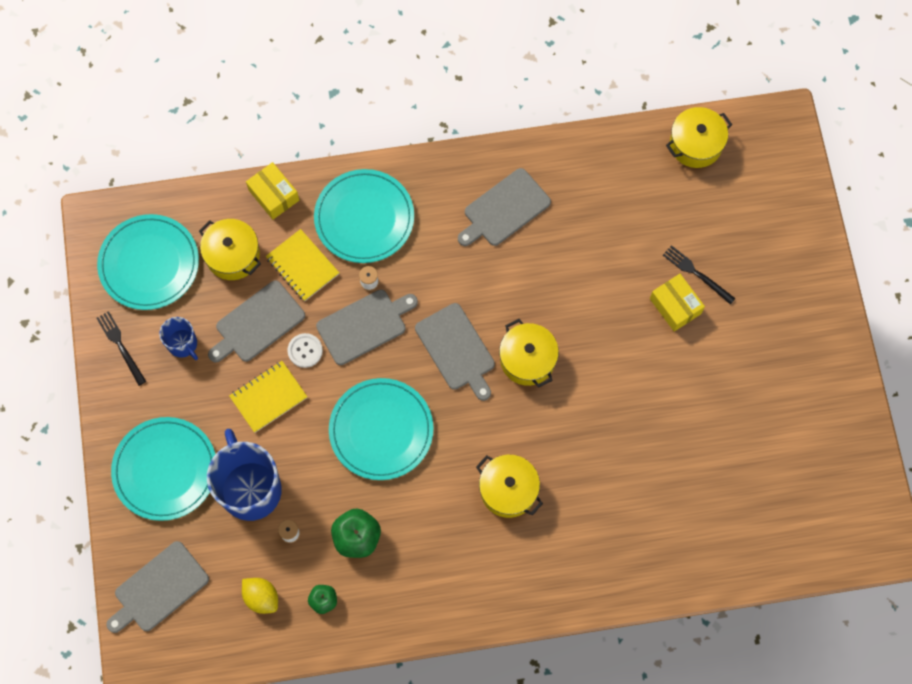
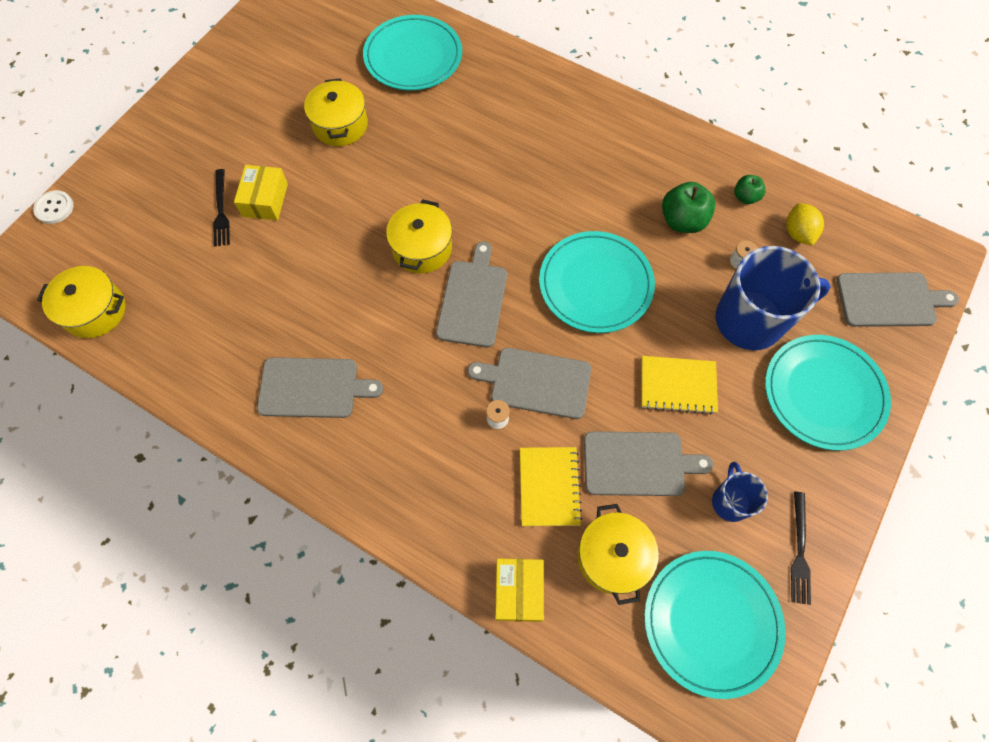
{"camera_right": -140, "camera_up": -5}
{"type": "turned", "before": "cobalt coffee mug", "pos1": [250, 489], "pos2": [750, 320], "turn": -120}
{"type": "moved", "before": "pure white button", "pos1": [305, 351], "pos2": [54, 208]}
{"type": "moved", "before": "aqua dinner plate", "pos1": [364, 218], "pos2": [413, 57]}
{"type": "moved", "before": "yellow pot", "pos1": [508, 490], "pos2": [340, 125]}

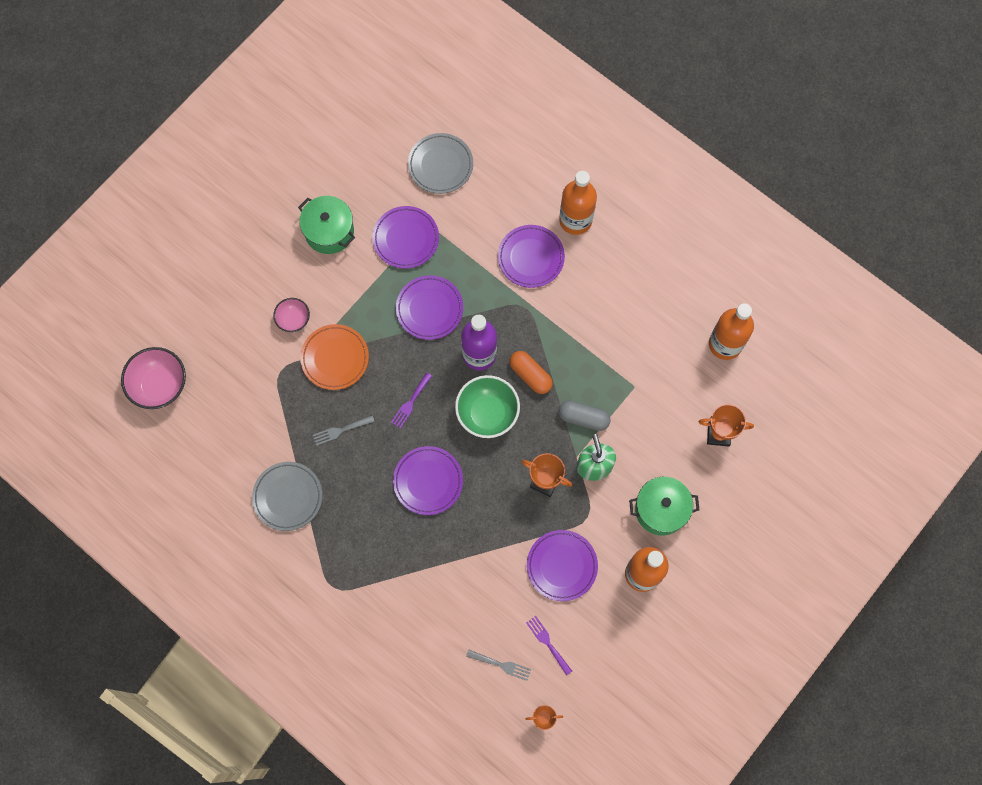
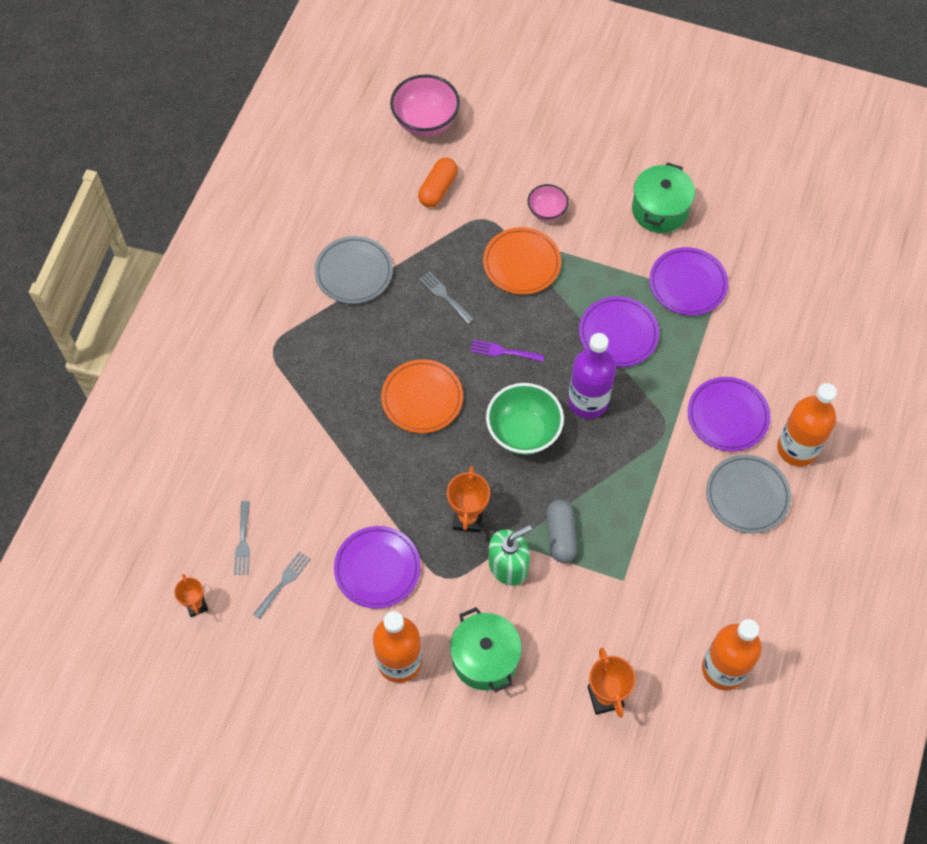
{"camera_right": 70, "camera_up": -10}
{"type": "recoloured", "before": "royal purple dinner plate", "after": "orange dinner plate", "pos1": [428, 481], "pos2": [422, 398]}
{"type": "moved", "before": "grey dinner plate", "pos1": [440, 165], "pos2": [747, 496]}
{"type": "moved", "before": "orange pill", "pos1": [530, 375], "pos2": [438, 189]}
{"type": "recoloured", "before": "royal purple table fork", "after": "grey table fork", "pos1": [547, 643], "pos2": [283, 582]}

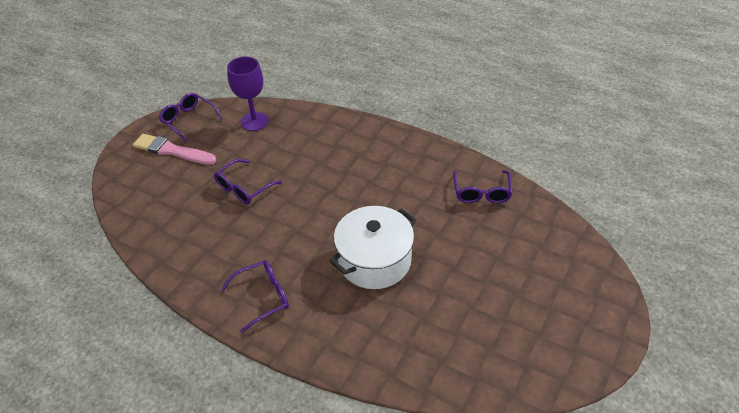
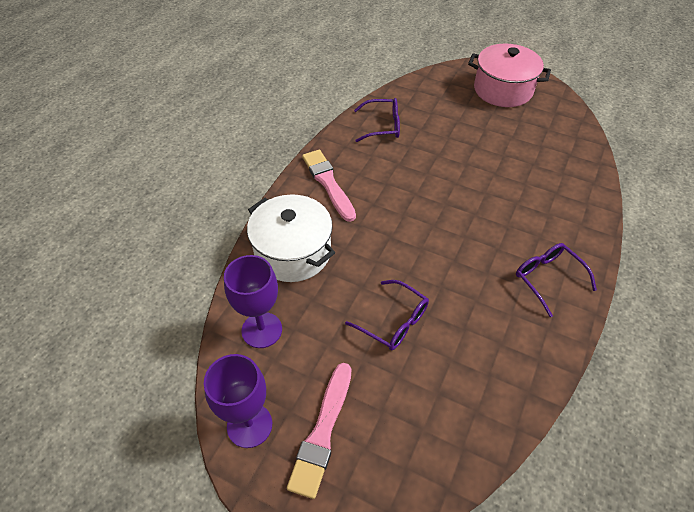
{"camera_right": -95, "camera_up": 5}
{"type": "replaced", "before": "royal purple eyeglasses", "after": "royal purple chalice", "pos1": [188, 120], "pos2": [249, 425]}
{"type": "moved", "before": "pure white pot", "pos1": [374, 260], "pos2": [293, 252]}
{"type": "added", "after": "rose-pink paint brush", "pos2": [328, 183]}
{"type": "added", "after": "rose-pink pot", "pos2": [503, 90]}

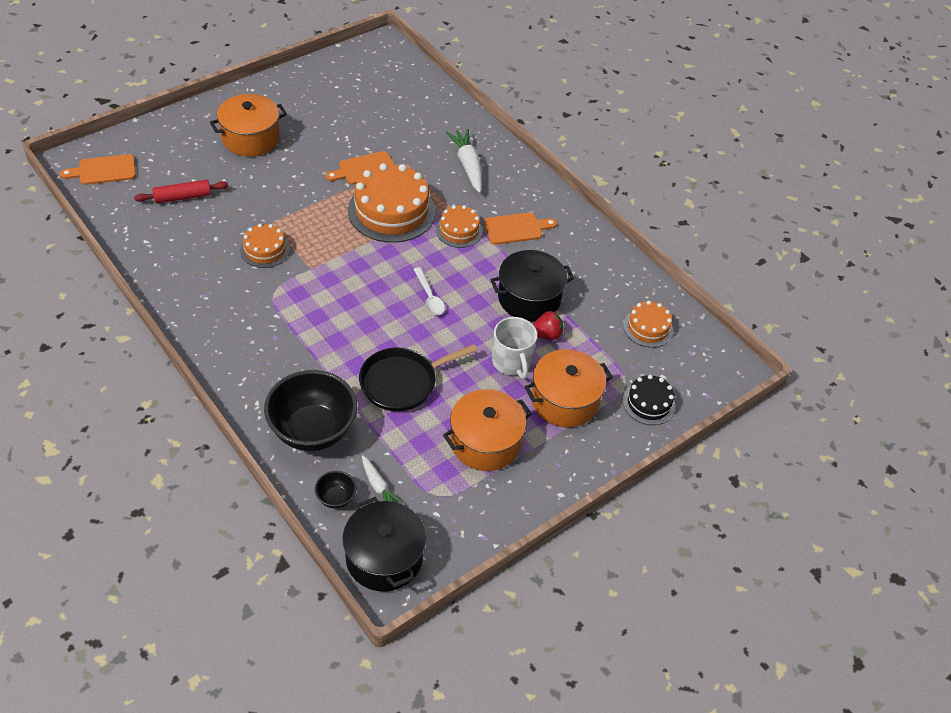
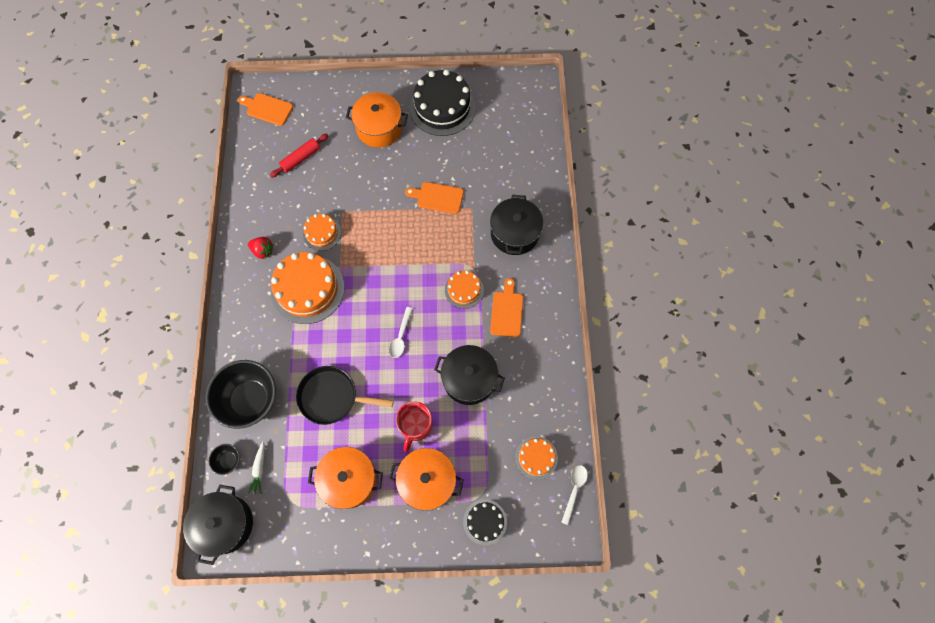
{"camera_right": 40, "camera_up": 20}
{"type": "turned", "before": "scarlet pastry roller", "pos1": [182, 197], "pos2": [301, 158], "turn": -60}
{"type": "moved", "before": "orange gateau", "pos1": [391, 211], "pos2": [308, 289]}
{"type": "replaced", "before": "pure white root vegetable", "after": "jet-black pot", "pos1": [468, 165], "pos2": [514, 233]}
{"type": "turned", "before": "orange cutting board", "pos1": [516, 228], "pos2": [506, 311], "turn": -105}
{"type": "recoloured", "before": "pure white coffee mug", "after": "scarlet coffee mug", "pos1": [511, 362], "pos2": [415, 426]}
{"type": "moved", "before": "scarlet berry", "pos1": [546, 335], "pos2": [263, 251]}
{"type": "added", "after": "jet-black gateau", "pos2": [442, 107]}
{"type": "added", "after": "pure white spoon", "pos2": [574, 490]}

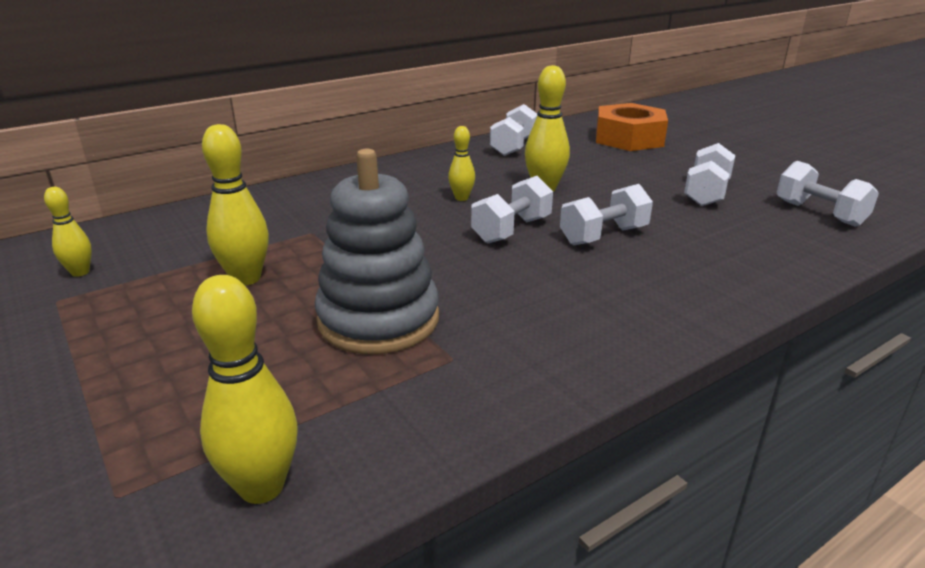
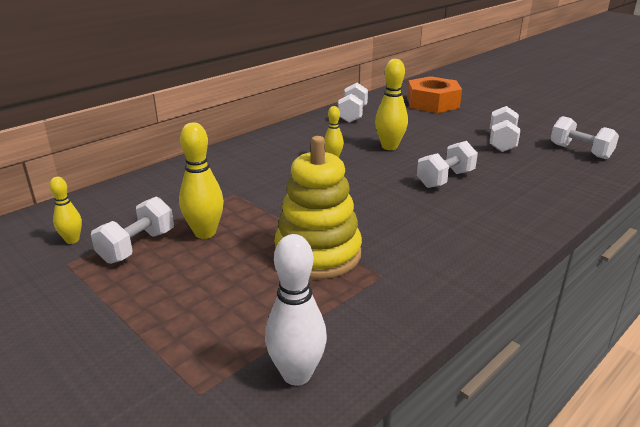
{"camera_right": -10, "camera_up": 0}
{"type": "recoloured", "before": "yellow skittle", "after": "pure white skittle", "pos1": [262, 487], "pos2": [297, 374]}
{"type": "recoloured", "before": "grey stacking toy", "after": "yellow stacking toy", "pos1": [378, 320], "pos2": [318, 254]}
{"type": "moved", "before": "pure white dumbbell", "pos1": [511, 230], "pos2": [137, 246]}

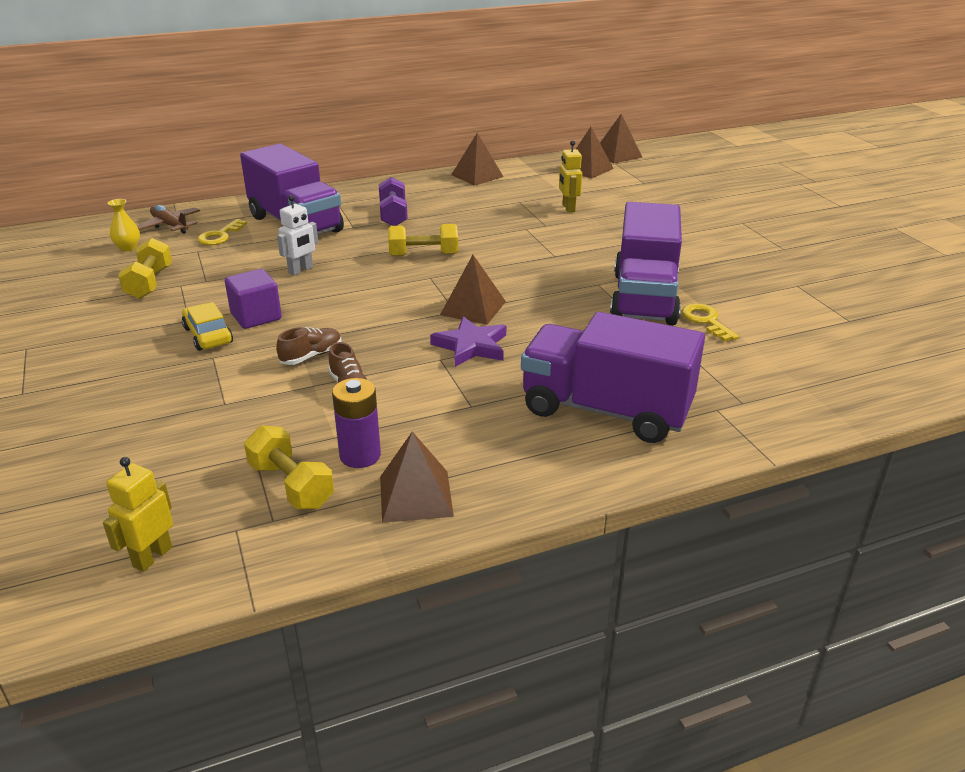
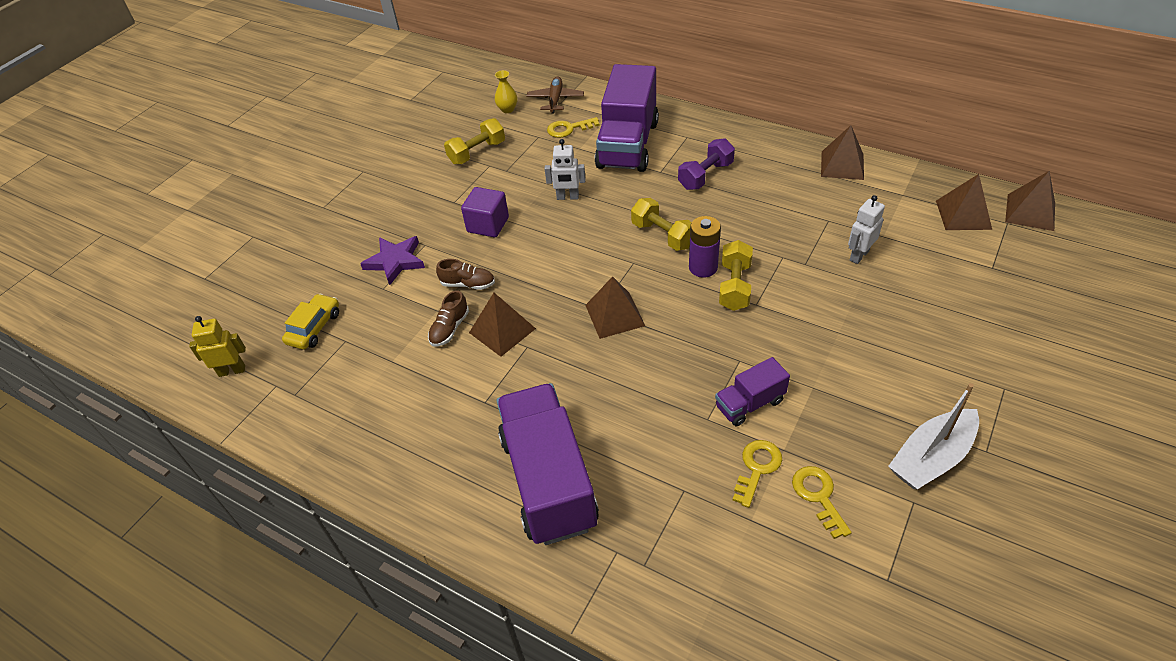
{"camera_right": 55, "camera_up": 15}
{"type": "moved", "before": "yellow automobile", "pos1": [208, 335], "pos2": [314, 328]}
{"type": "moved", "before": "yellow dumbbell", "pos1": [291, 485], "pos2": [734, 286]}
{"type": "moved", "before": "royal purple power cell", "pos1": [360, 455], "pos2": [703, 267]}
{"type": "moved", "before": "russet pyramid", "pos1": [415, 496], "pos2": [502, 330]}
{"type": "moved", "before": "royal purple star shape", "pos1": [471, 346], "pos2": [395, 261]}
{"type": "recoloured", "before": "yellow robot figure", "after": "pure white robot figure", "pos1": [568, 208], "pos2": [859, 255]}
{"type": "resized", "before": "royal purple lorry", "pos1": [644, 298], "pos2": [749, 403], "scale": 0.49}
{"type": "added", "after": "yellow door key", "pos2": [818, 496]}
{"type": "added", "after": "pure white sailboat", "pos2": [931, 457]}

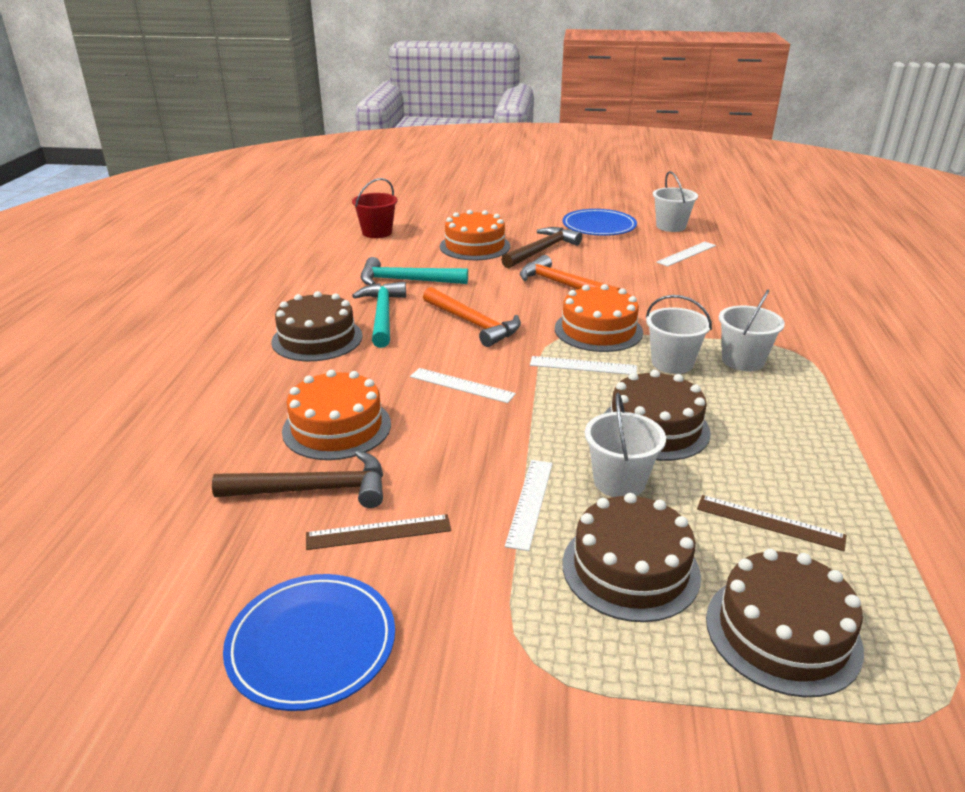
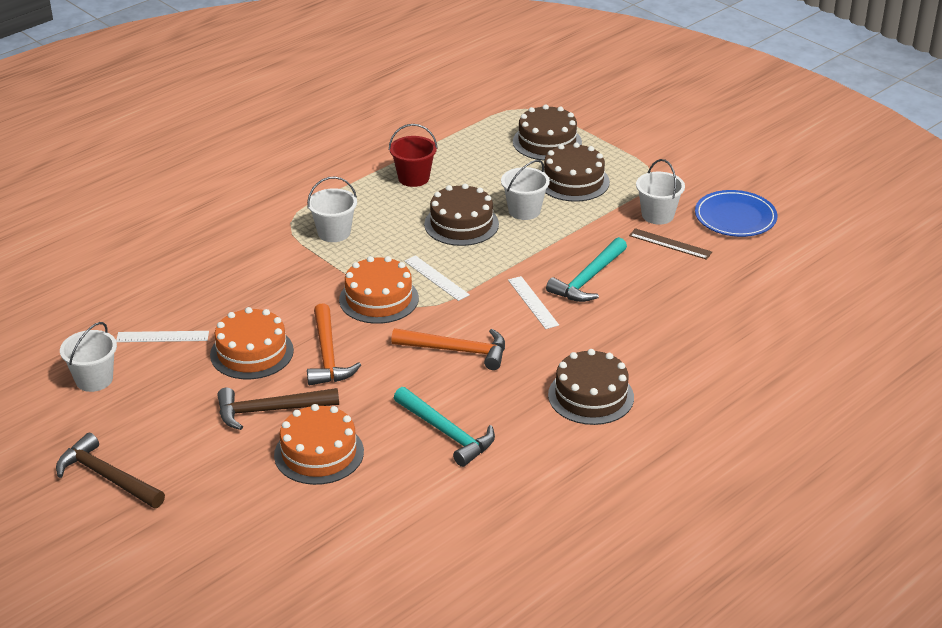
{"camera_right": -140, "camera_up": 5}
{"type": "moved", "before": "russet hammer", "pos1": [314, 490], "pos2": [107, 477]}
{"type": "moved", "before": "orange gateau", "pos1": [337, 427], "pos2": [252, 352]}
{"type": "moved", "before": "scarlet bucket", "pos1": [377, 232], "pos2": [413, 178]}
{"type": "moved", "before": "aqua hammer", "pos1": [383, 315], "pos2": [588, 279]}
{"type": "turned", "before": "orange hammer", "pos1": [473, 324], "pos2": [457, 351], "turn": 105}
{"type": "removed", "before": "pure white ruler", "pos1": [530, 502]}
{"type": "removed", "before": "cobalt dinner plate", "pos1": [599, 226]}
{"type": "moved", "before": "pure white bucket", "pos1": [672, 363], "pos2": [657, 215]}
{"type": "removed", "before": "russet ruler", "pos1": [769, 522]}

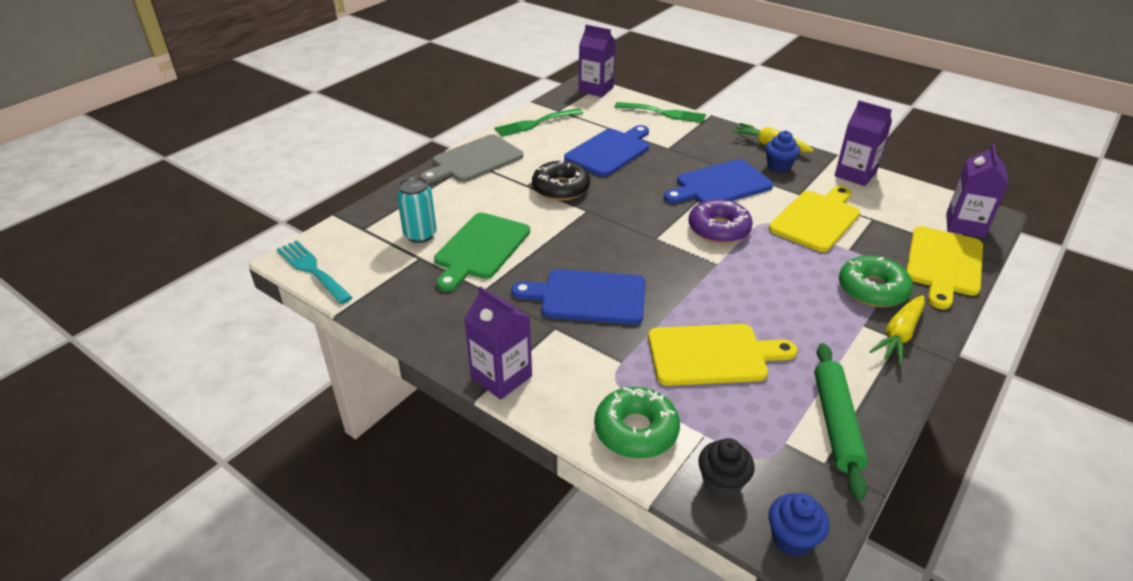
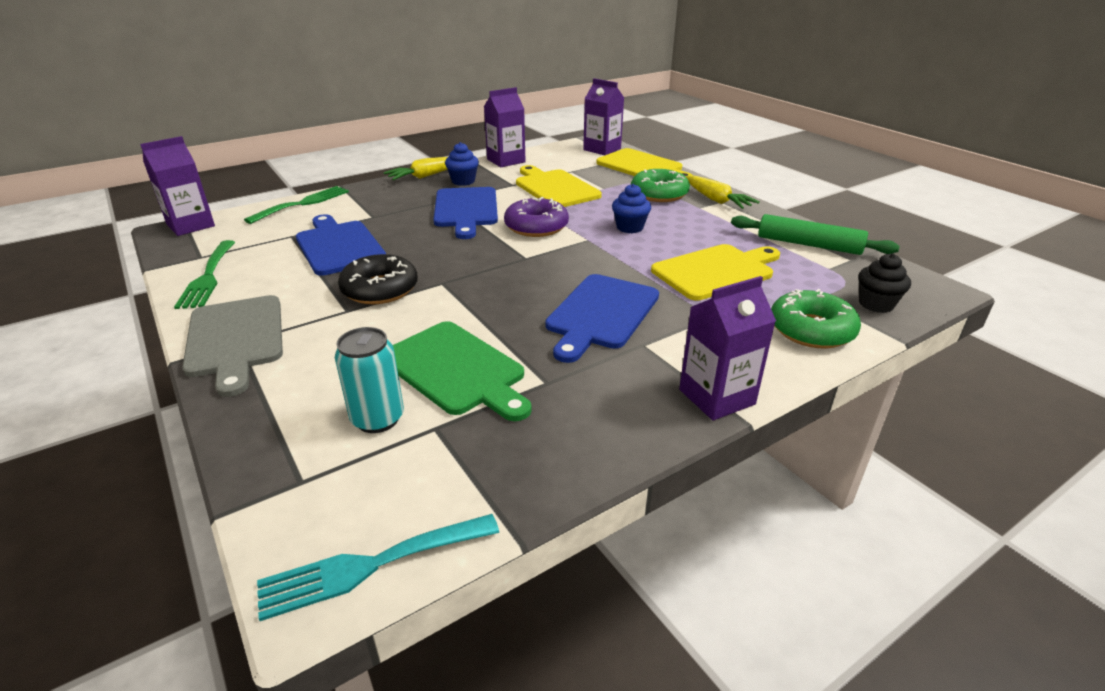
{"camera_right": -70, "camera_up": -5}
{"type": "turned", "before": "yellow cutting board", "pos1": [712, 355], "pos2": [716, 271], "turn": 45}
{"type": "moved", "before": "cobalt muffin", "pos1": [792, 539], "pos2": [629, 227]}

